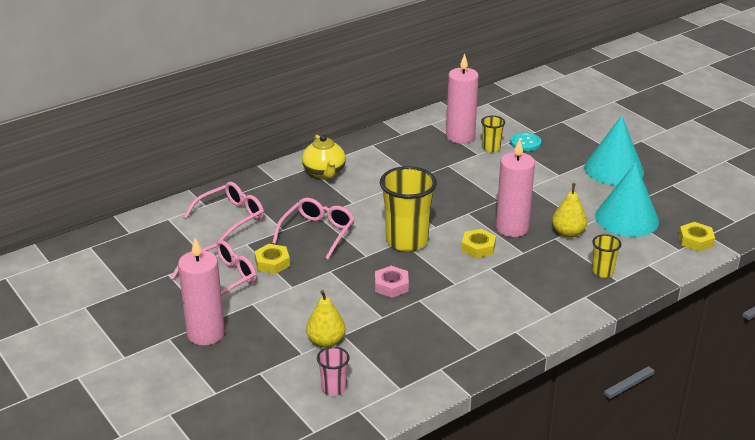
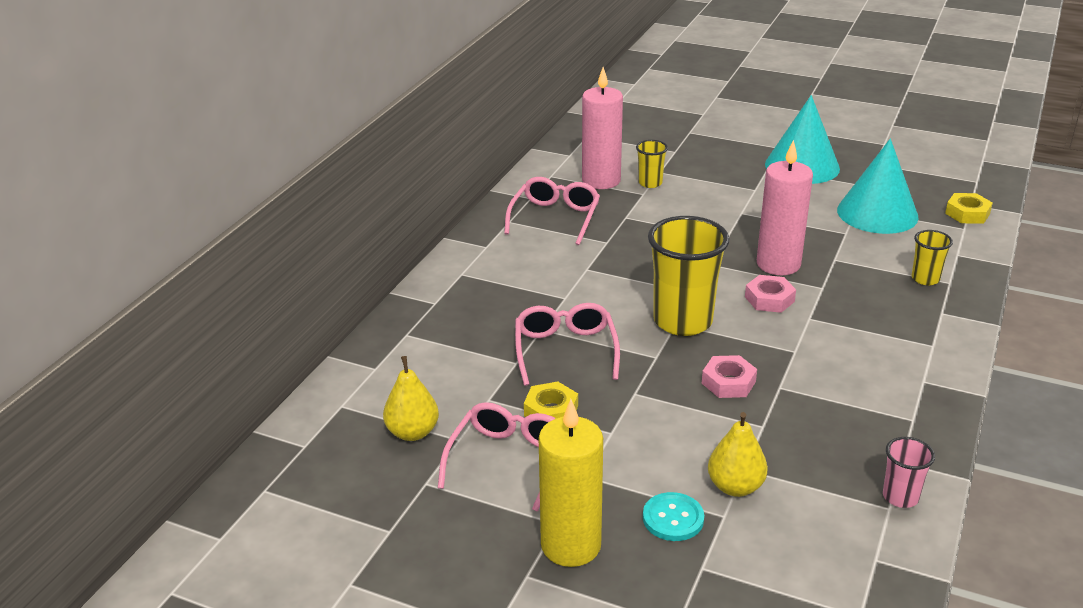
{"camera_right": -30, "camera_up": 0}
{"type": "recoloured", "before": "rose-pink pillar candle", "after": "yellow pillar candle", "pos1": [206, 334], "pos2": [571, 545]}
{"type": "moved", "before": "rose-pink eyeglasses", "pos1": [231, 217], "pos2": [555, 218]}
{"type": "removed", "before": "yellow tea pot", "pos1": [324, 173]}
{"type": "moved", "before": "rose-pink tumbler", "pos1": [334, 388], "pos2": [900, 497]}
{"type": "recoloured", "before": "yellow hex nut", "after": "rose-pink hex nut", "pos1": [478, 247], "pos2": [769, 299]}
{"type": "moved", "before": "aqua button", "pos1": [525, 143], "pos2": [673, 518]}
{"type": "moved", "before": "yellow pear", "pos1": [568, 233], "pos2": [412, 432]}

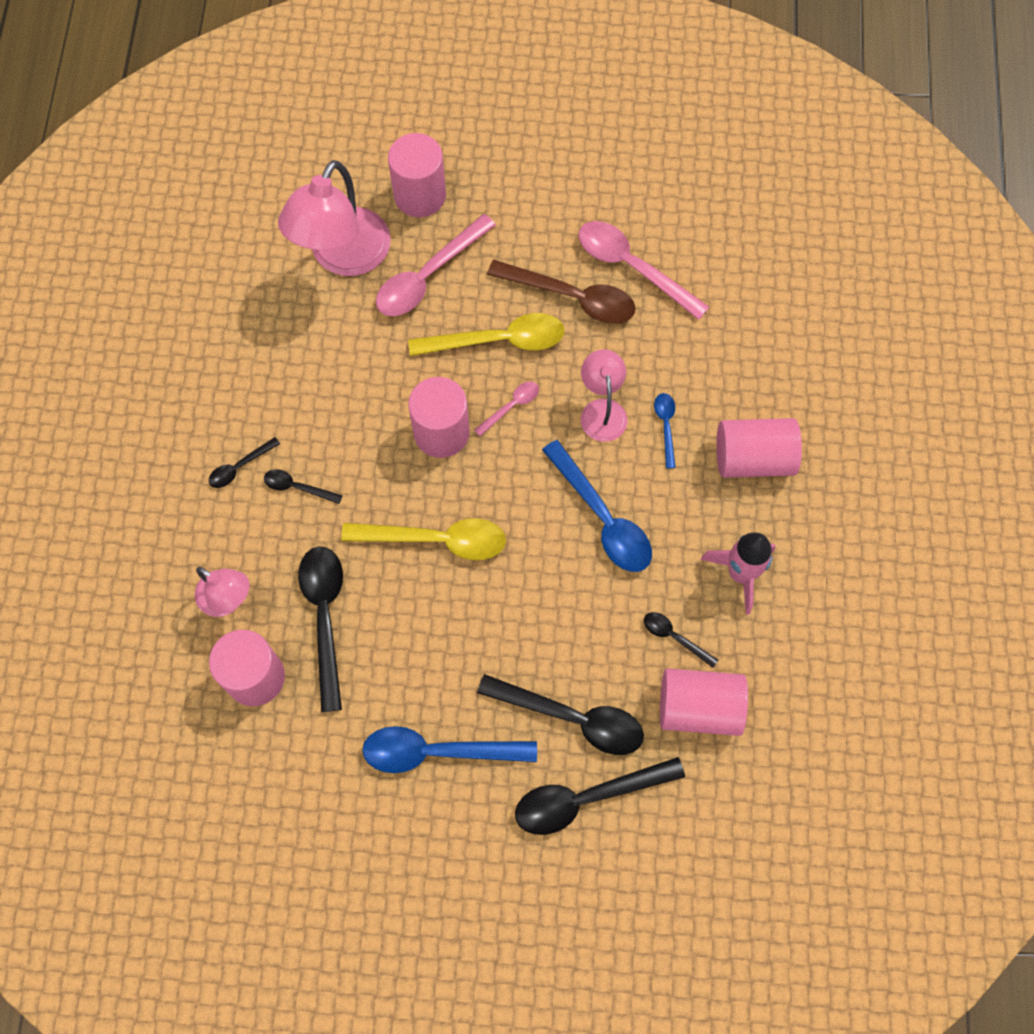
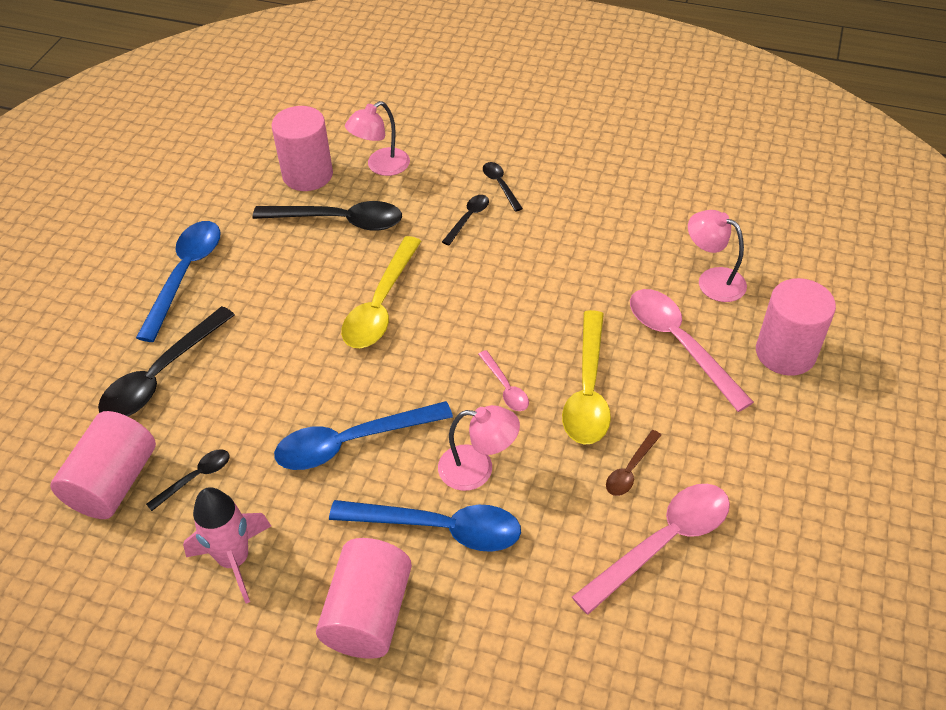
{"camera_right": 105, "camera_up": -20}
{"type": "resized", "before": "rose-pink desk lamp", "pos1": [343, 257], "pos2": [712, 280], "scale": 0.56}
{"type": "removed", "before": "rose-pink solid cylinder", "pos1": [441, 432]}
{"type": "resized", "before": "russet spoon", "pos1": [572, 297], "pos2": [630, 470], "scale": 0.5}
{"type": "removed", "before": "jet-black spoon", "pos1": [586, 798]}
{"type": "resized", "before": "cobalt spoon", "pos1": [665, 426], "pos2": [439, 528], "scale": 2.0}

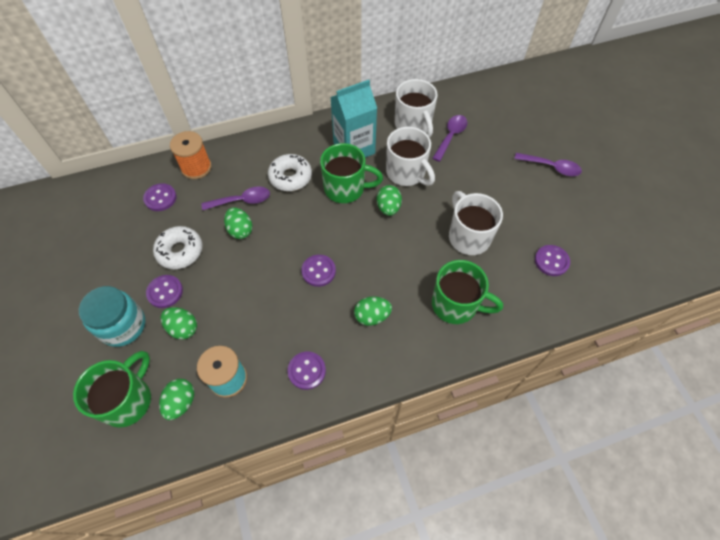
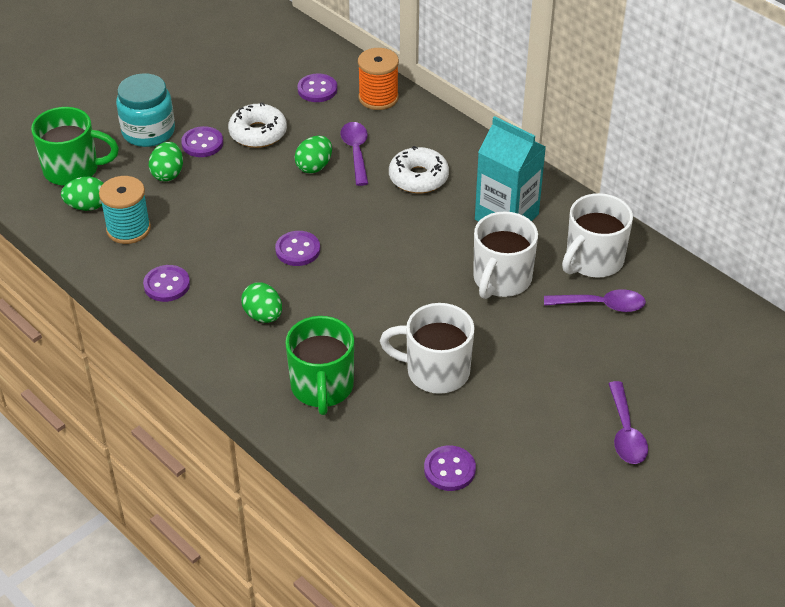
{"camera_right": 65, "camera_up": -15}
{"type": "turned", "before": "royal purple spoon", "pos1": [242, 201], "pos2": [356, 152], "turn": -150}
{"type": "removed", "before": "emerald coffee mug", "pos1": [346, 188]}
{"type": "removed", "before": "emerald egg shape", "pos1": [388, 208]}
{"type": "turned", "before": "pure white coffee mug", "pos1": [468, 236], "pos2": [435, 371], "turn": -120}

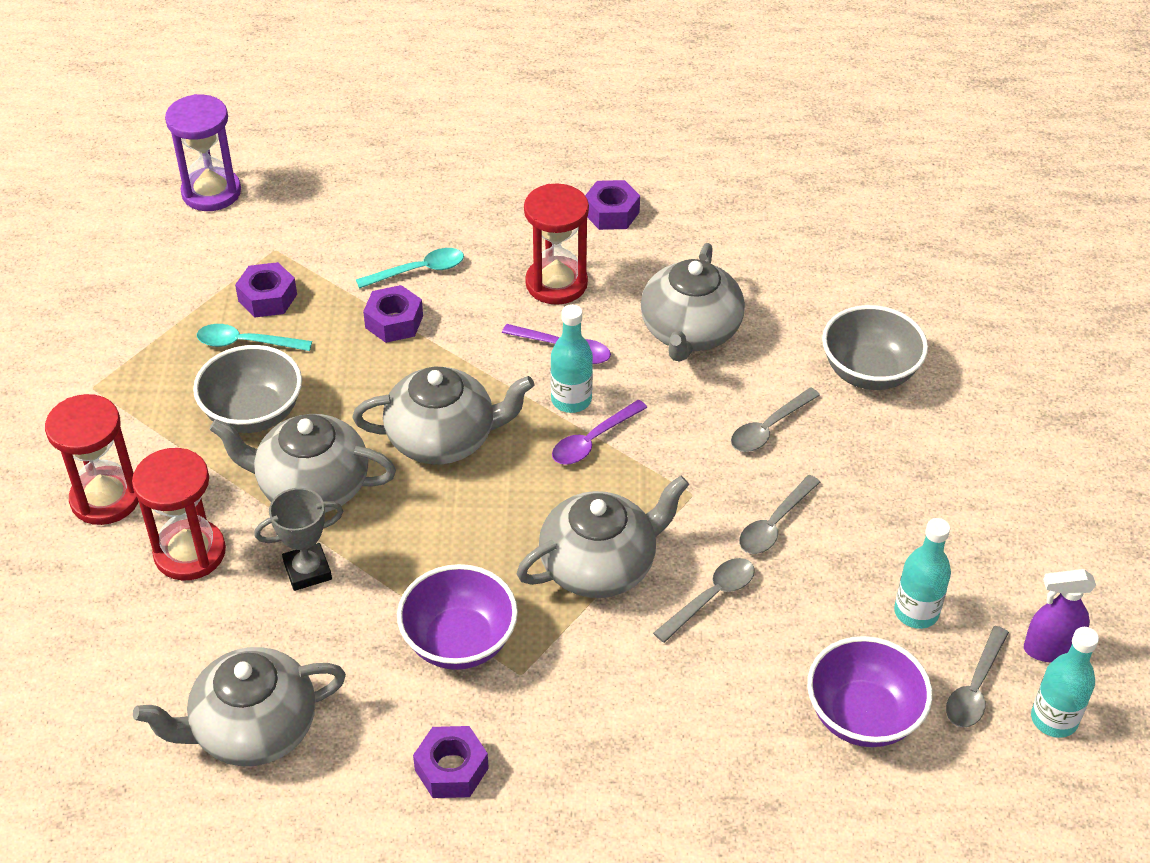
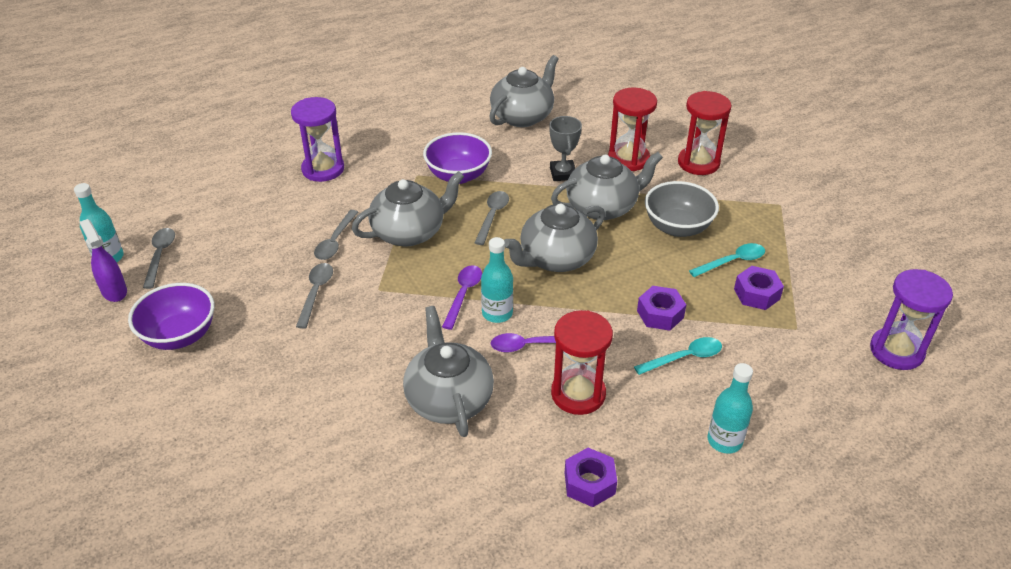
{"camera_right": 150, "camera_up": -5}
{"type": "turned", "before": "grey trophy", "pos1": [307, 570], "pos2": [563, 173], "turn": -45}
{"type": "turned", "before": "aqua spoon", "pos1": [418, 271], "pos2": [684, 358], "turn": -150}
{"type": "removed", "before": "royal purple hex nut", "pos1": [451, 769]}
{"type": "turned", "before": "grey tea pot", "pos1": [600, 566], "pos2": [409, 232], "turn": -150}
{"type": "moved", "before": "grey spoon", "pos1": [769, 428], "pos2": [492, 216]}
{"type": "moved", "before": "royal purple serving bowl", "pos1": [863, 716], "pos2": [180, 335]}
{"type": "removed", "before": "grey serving bowl", "pos1": [869, 372]}
{"type": "moved", "before": "aqua flask", "pos1": [916, 612], "pos2": [724, 441]}
{"type": "turned", "before": "royal purple sprayer", "pos1": [1050, 649], "pos2": [114, 291], "turn": -90}
{"type": "added", "after": "royal purple hourglass", "pos2": [323, 169]}

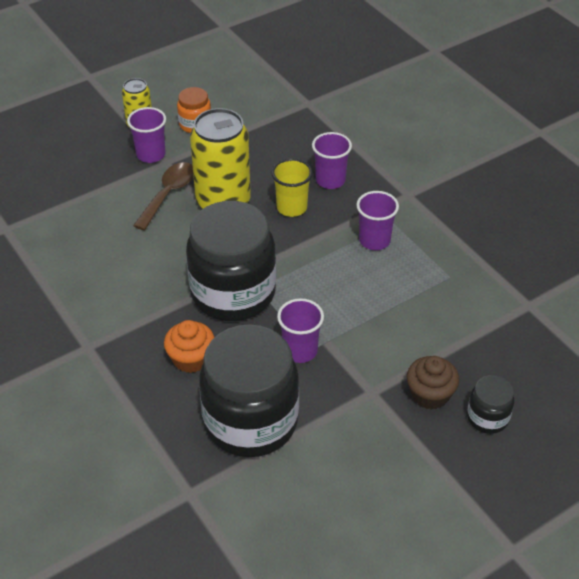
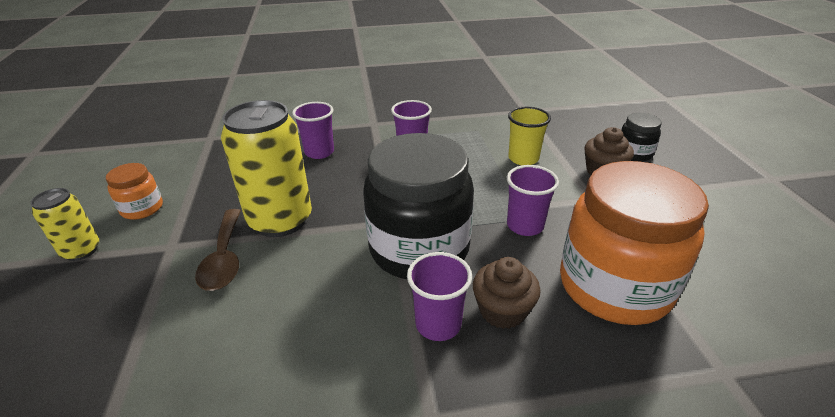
{"camera_right": -65, "camera_up": -10}
{"type": "moved", "before": "royal purple tumbler", "pos1": [151, 155], "pos2": [438, 324]}
{"type": "turned", "before": "russet spoon", "pos1": [168, 194], "pos2": [224, 258], "turn": -150}
{"type": "recoloured", "before": "orange muffin", "after": "russet muffin", "pos1": [191, 359], "pos2": [502, 310]}
{"type": "recoloured", "before": "jet-black jar", "after": "orange jar", "pos1": [250, 421], "pos2": [614, 286]}
{"type": "moved", "before": "yellow tumbler", "pos1": [291, 207], "pos2": [523, 158]}

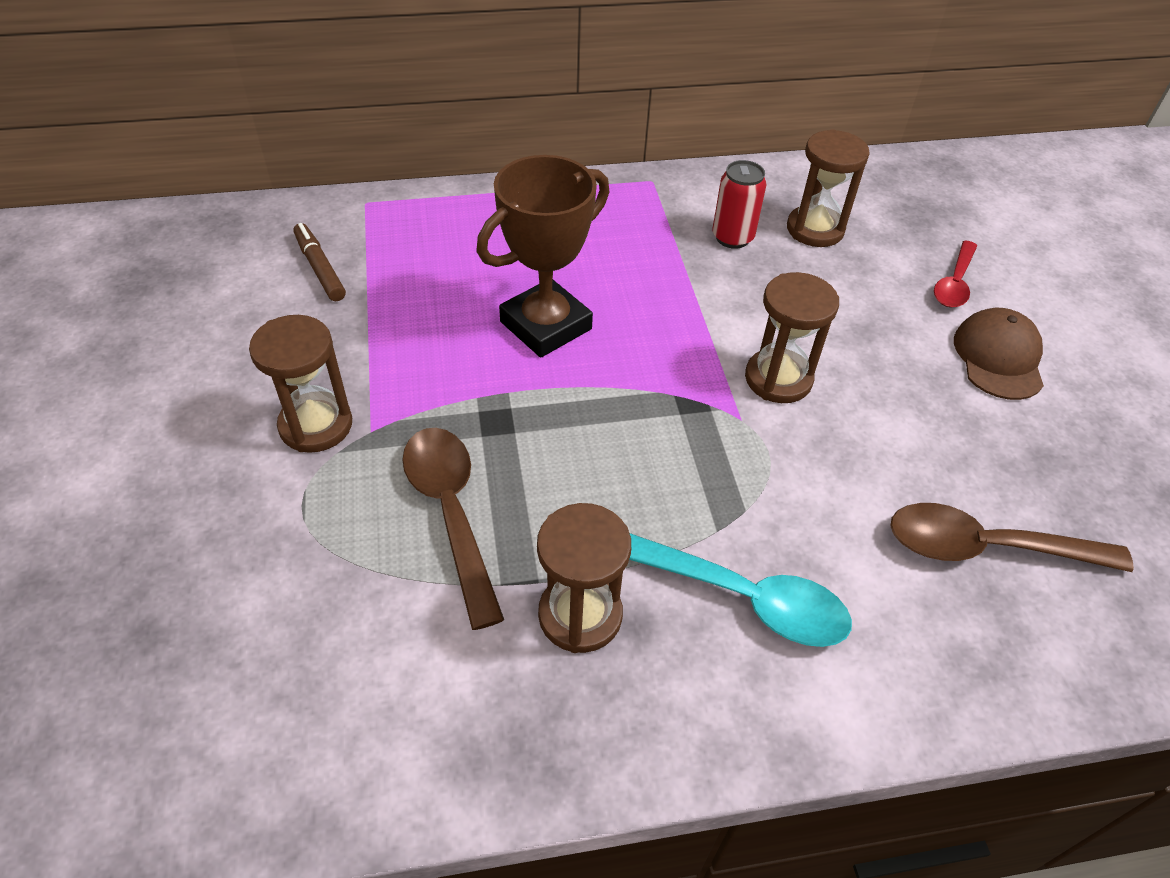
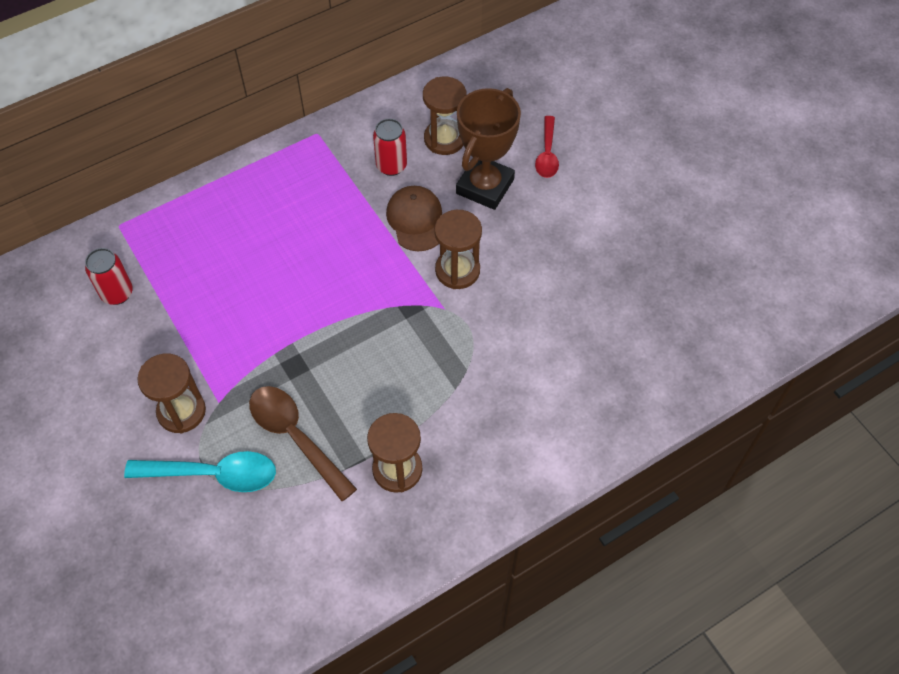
{"camera_right": -20, "camera_up": 10}
{"type": "replaced", "before": "russet felt pen", "after": "scarlet tin", "pos1": [320, 268], "pos2": [117, 293]}
{"type": "moved", "before": "russet trophy", "pos1": [545, 325], "pos2": [485, 186]}
{"type": "moved", "before": "aqua spoon", "pos1": [742, 597], "pos2": [213, 474]}
{"type": "removed", "before": "russet spoon", "pos1": [986, 548]}
{"type": "moved", "before": "russet baseball cap", "pos1": [998, 358], "pos2": [416, 220]}

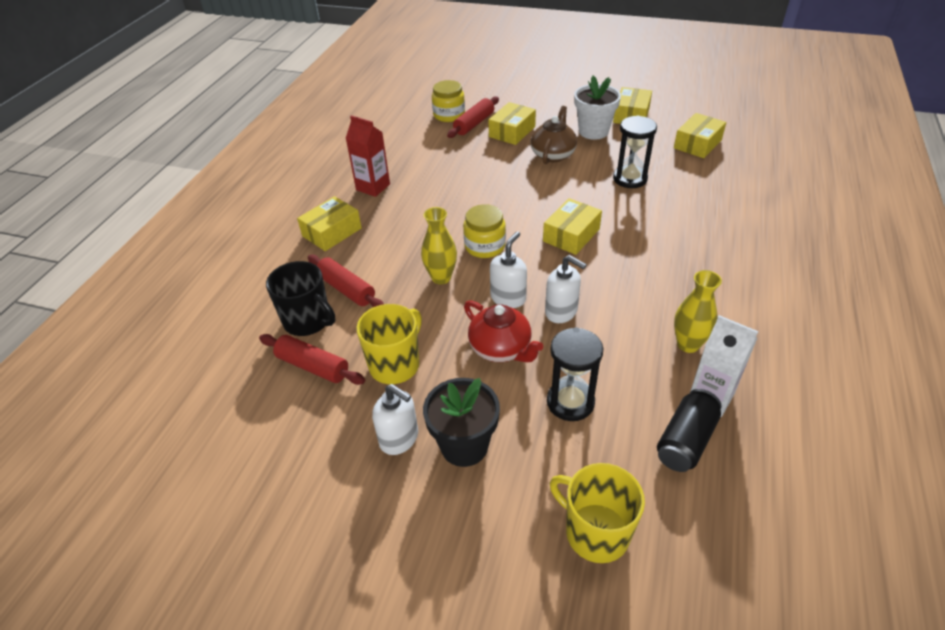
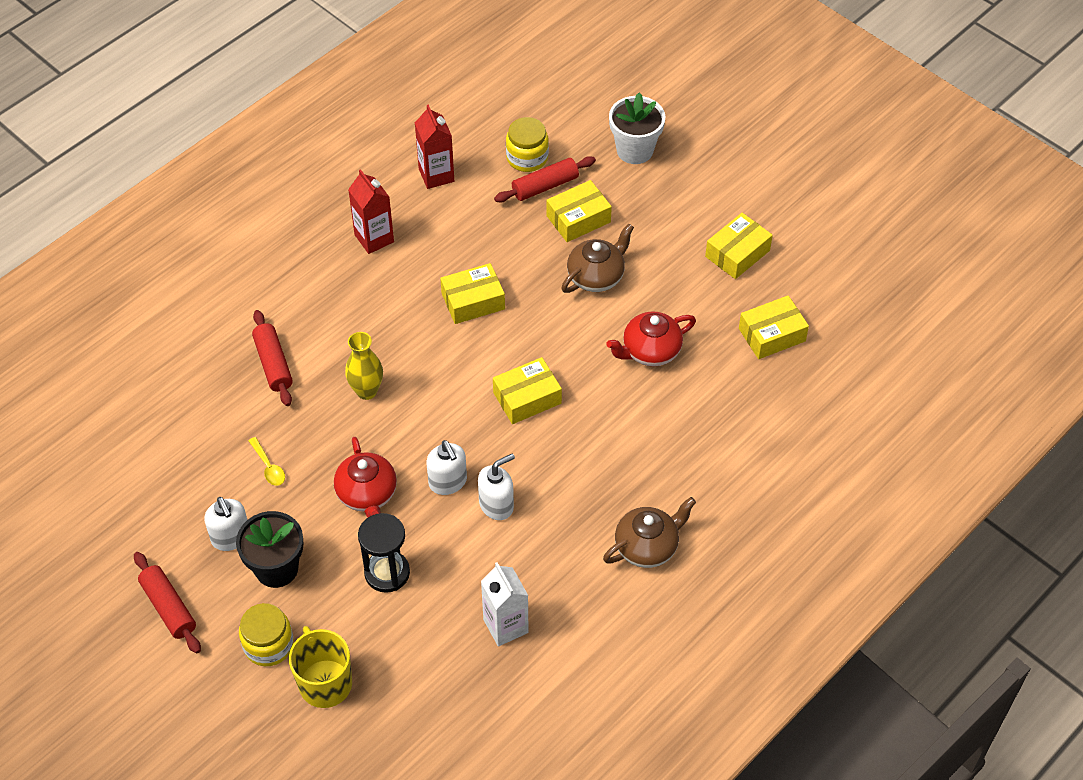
{"camera_right": 25, "camera_up": 10}
{"type": "moved", "before": "scarlet pastry roller", "pos1": [313, 366], "pos2": [169, 607]}
{"type": "removed", "before": "jet-black coffee mug", "pos1": [308, 321]}
{"type": "moved", "before": "yellow box", "pos1": [332, 232], "pos2": [473, 301]}
{"type": "replaced", "before": "yellow coffee mug", "after": "yellow spoon", "pos1": [395, 364], "pos2": [268, 467]}
{"type": "moved", "before": "yellow jar", "pos1": [485, 246], "pos2": [268, 645]}
{"type": "moved", "before": "pure white pump bottle", "pos1": [508, 298], "pos2": [496, 505]}
{"type": "moved", "before": "pure white plant pot", "pos1": [593, 131], "pos2": [635, 150]}
{"type": "replaced", "before": "jet-black hourglass", "after": "scarlet tea pot", "pos1": [630, 179], "pos2": [650, 351]}
{"type": "removed", "before": "jet-black tin", "pos1": [685, 440]}
{"type": "removed", "before": "yellow flower vase", "pos1": [688, 344]}
{"type": "added", "after": "scarlet carton", "pos2": [436, 175]}
{"type": "added", "after": "russet tea pot", "pos2": [647, 546]}

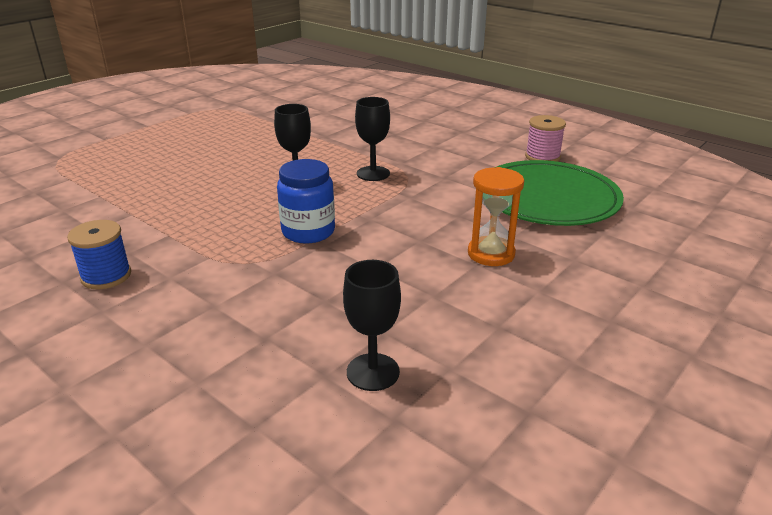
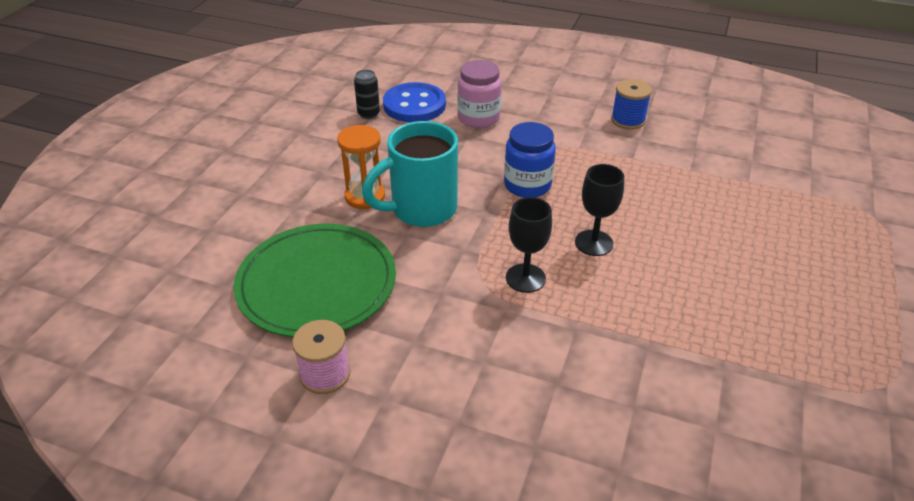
{"camera_right": 160, "camera_up": 10}
{"type": "replaced", "before": "jet-black chalice", "after": "cobalt button", "pos1": [373, 372], "pos2": [414, 105]}
{"type": "added", "after": "jet-black tin", "pos2": [368, 114]}
{"type": "added", "after": "aqua coffee mug", "pos2": [421, 210]}
{"type": "added", "after": "rose-pink jar", "pos2": [478, 118]}

